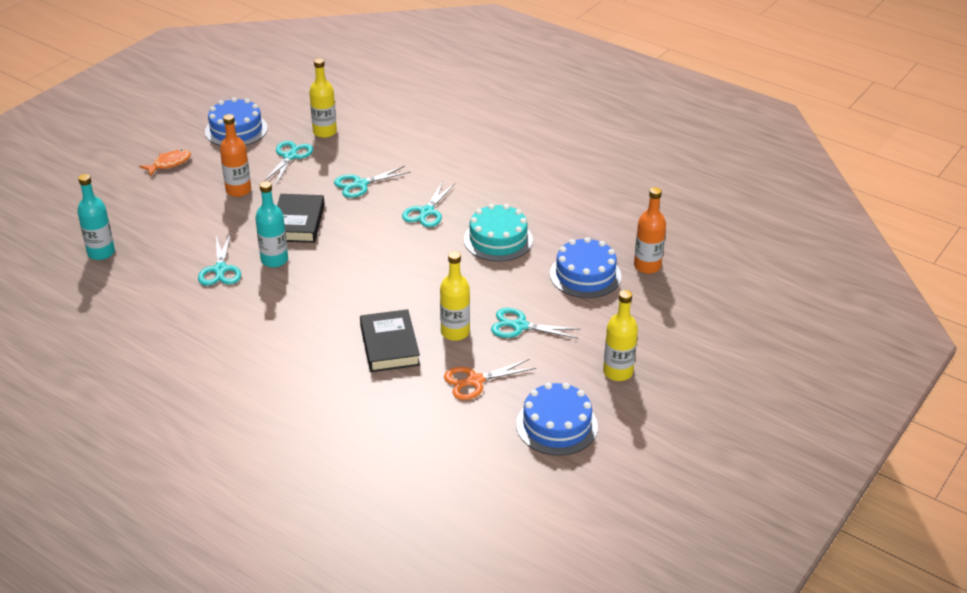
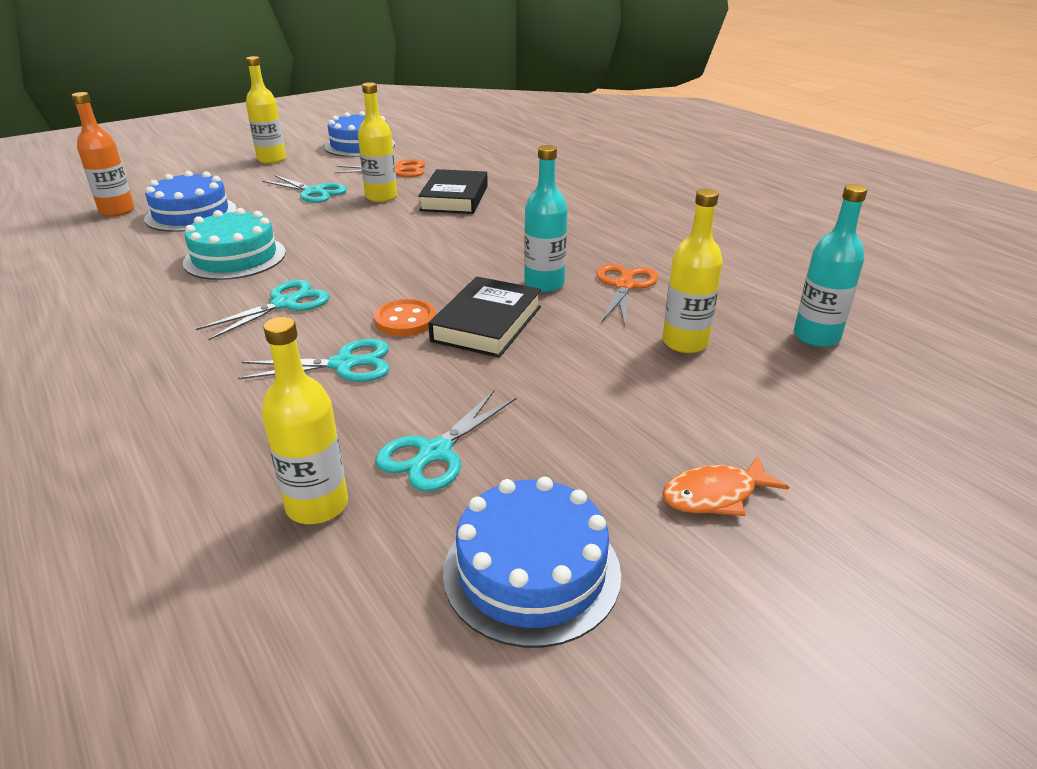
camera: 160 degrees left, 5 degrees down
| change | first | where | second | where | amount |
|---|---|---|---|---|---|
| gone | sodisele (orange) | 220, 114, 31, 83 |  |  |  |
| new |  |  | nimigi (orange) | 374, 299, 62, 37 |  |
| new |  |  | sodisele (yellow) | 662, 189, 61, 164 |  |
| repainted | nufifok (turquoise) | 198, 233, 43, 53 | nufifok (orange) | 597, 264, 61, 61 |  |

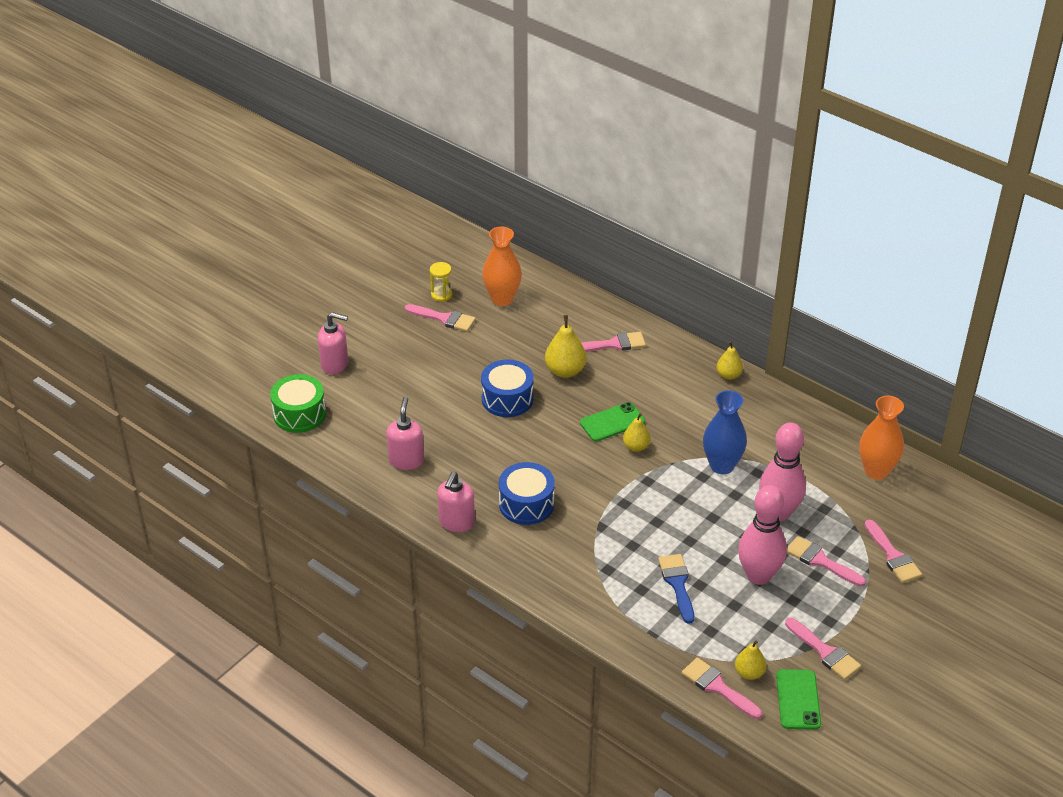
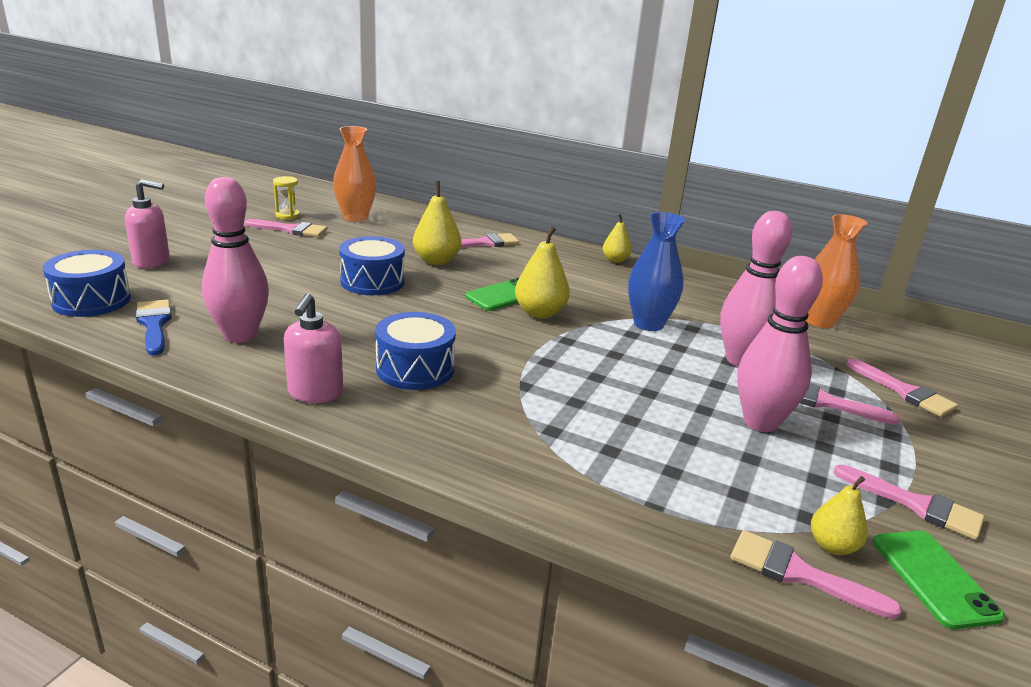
camera: 15 degrees left, 15 degrees down
| change | first | where | second | where | amount |
|---|---|---|---|---|---|
| shifted | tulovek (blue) | 658, 554, 36, 70 |  | 136, 299, 36, 57 |  |
| swapped | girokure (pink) | 387, 397, 37, 73 | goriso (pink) | 202, 177, 67, 166 |  |
| repainted | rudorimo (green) | 270, 374, 56, 59 | rudorimo (blue) | 42, 250, 89, 67 |  |
| scaled | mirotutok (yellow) | 623, 413, 28, 39 |  | 515, 226, 55, 93 | x1.59 |

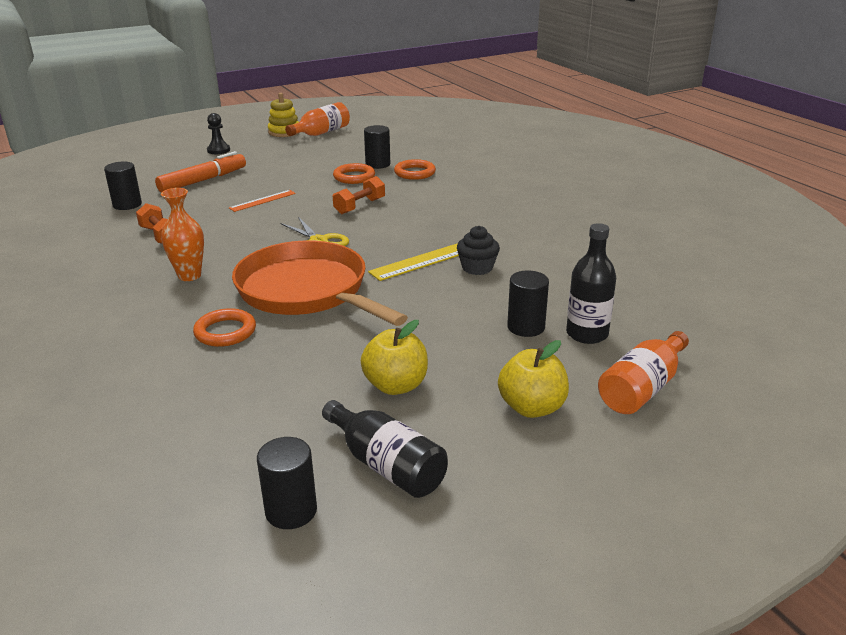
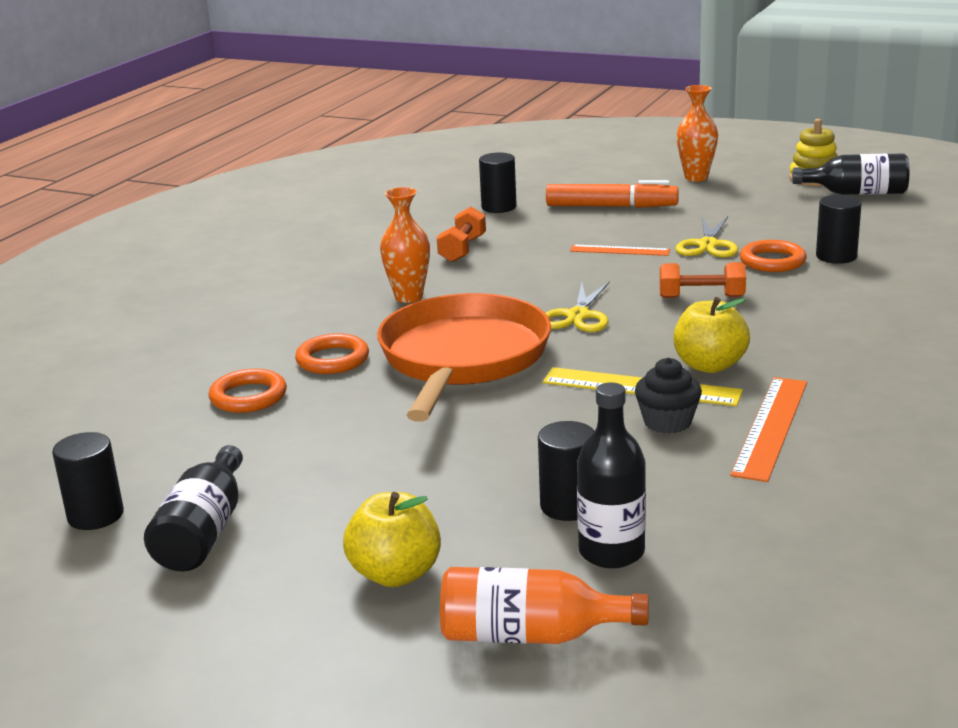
camera: 55 degrees right, 5 degrees down
| change | first | where | second | where | amount |
|---|---|---|---|---|---|
| new |  |  | nufifok (yellow) | 676, 216, 62, 42 |  |
| new |  |  | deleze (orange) | 730, 377, 77, 105 |  |
| shifted | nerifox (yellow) | 361, 320, 67, 75 |  | 673, 297, 77, 76 |  |
| shifted | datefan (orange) | 394, 159, 42, 21 |  | 209, 369, 78, 44 |  |
| swapped | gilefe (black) | 207, 113, 23, 41 | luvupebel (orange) | 677, 85, 41, 96 |  |
| repainted | sodisele (orange) | 285, 102, 65, 34 | sodisele (black) | 792, 153, 117, 42 |  |

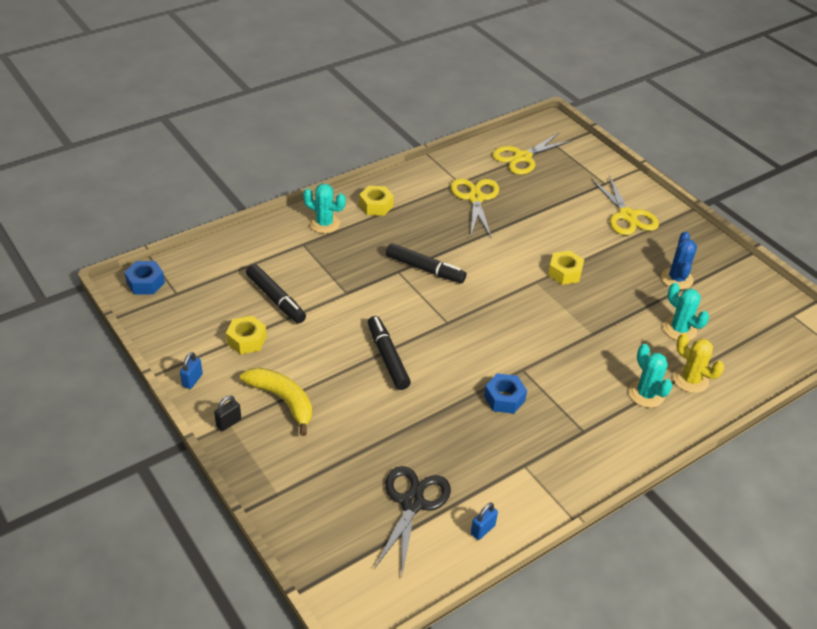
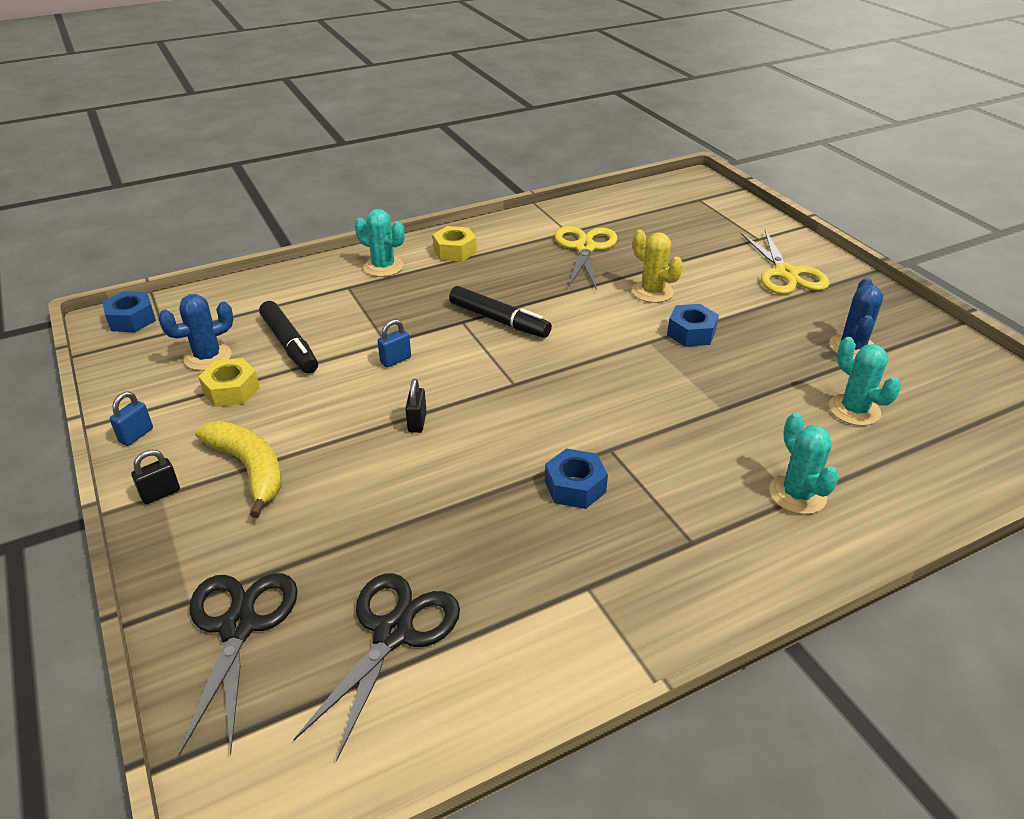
camera: 10 degrees right, 5 degrees down
| change | first | where | second | where | amount |
|---|---|---|---|---|---|
| gone | nufifok (yellow) | 492, 132, 81, 43 |  |  |  |
| new |  |  | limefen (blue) | 158, 294, 76, 77 |  |
| new |  |  | nufifok (black) | 179, 573, 119, 183 |  |
| shifted | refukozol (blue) | 471, 503, 27, 37 |  | 378, 319, 33, 48 |  |
| shifted | limefen (yellow) | 673, 334, 51, 59 |  | 632, 230, 51, 73 |  |
| swapped | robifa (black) | 368, 316, 43, 74 | refukozol (black) | 405, 379, 22, 54 |  |
| repainted | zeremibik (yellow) | 548, 251, 36, 34 | zeremibik (blue) | 667, 304, 52, 43 |  |

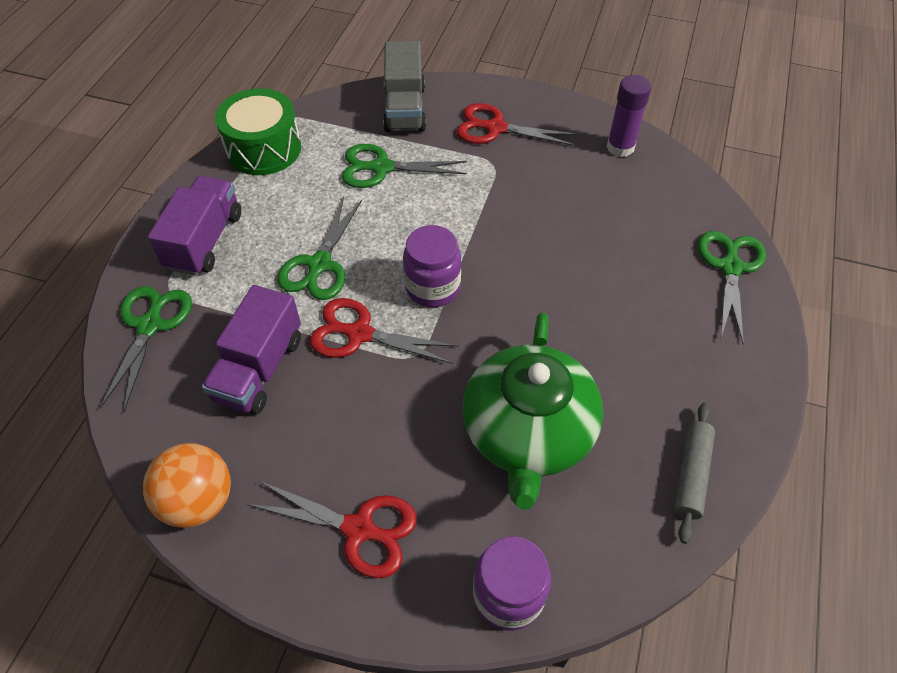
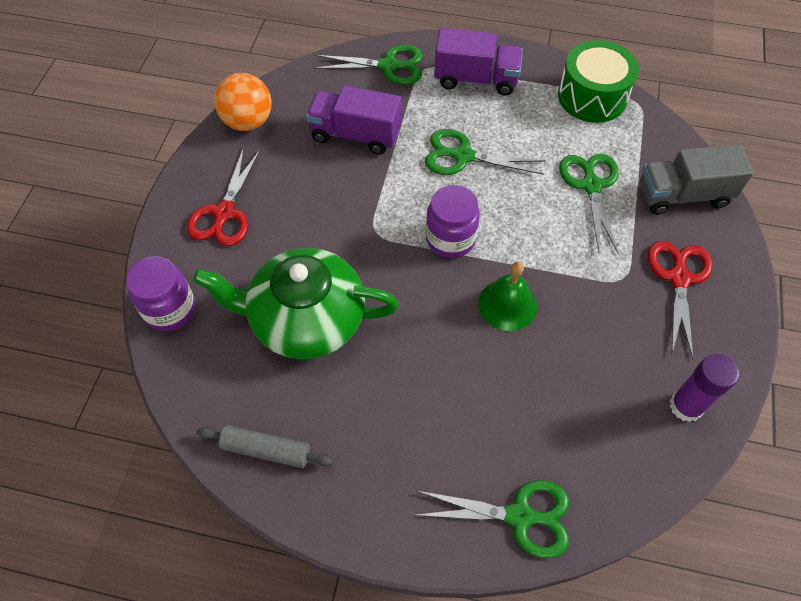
camera: 85 degrees right, 5 degrees up
| change | first | where | second | where | amount |
|---|---|---|---|---|---|
| gone | nufifok (red) | 310, 298, 149, 66 |  |  |  |
| new |  |  | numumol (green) | 478, 262, 59, 69 |  |

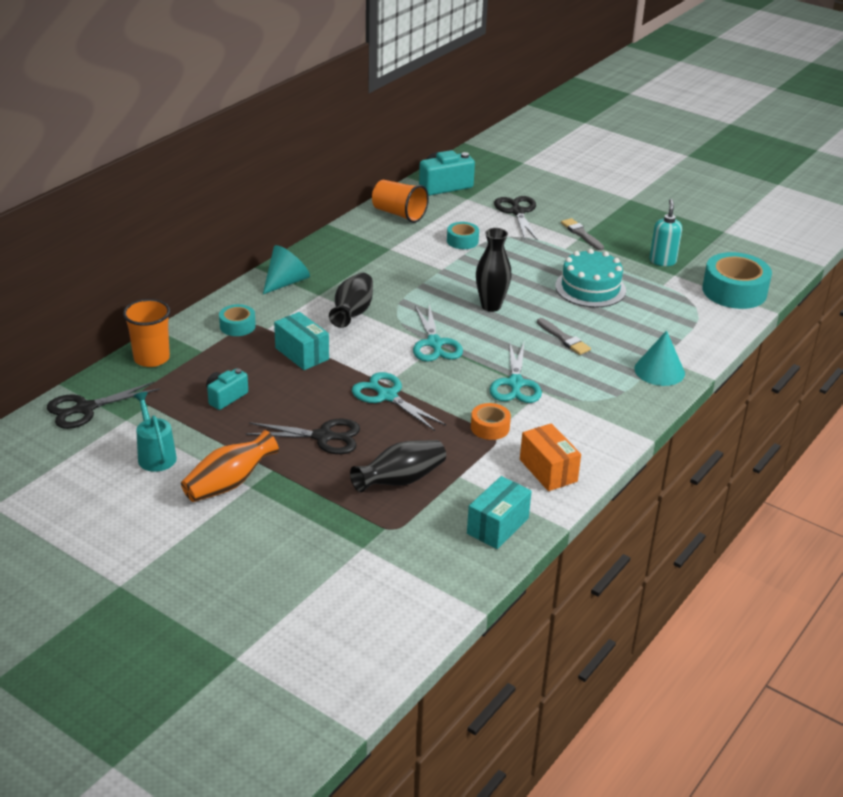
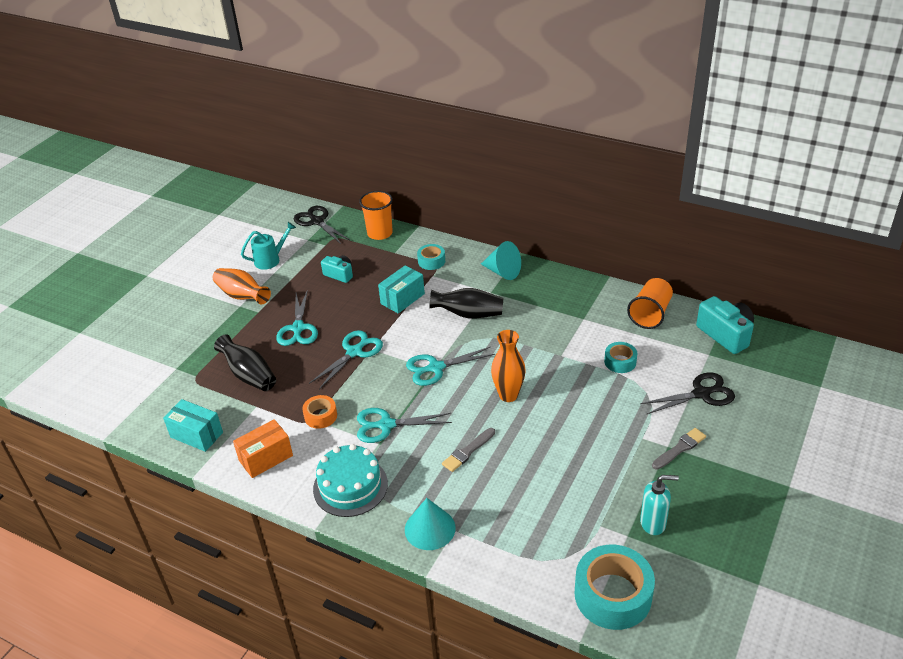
camera: 85 degrees right, 5 degrees up
| change | first | where | second | where | amount |
|---|---|---|---|---|---|
| shifted | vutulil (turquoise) | 555, 249, 71, 59 |  | 313, 444, 75, 73 |  |
| repainted | nufifok (black) | 245, 419, 115, 35 | nufifok (turquoise) | 276, 289, 42, 57 |  |
| repainted | luvupebel (black) | 476, 228, 36, 84 | luvupebel (orange) | 491, 330, 35, 72 |  |

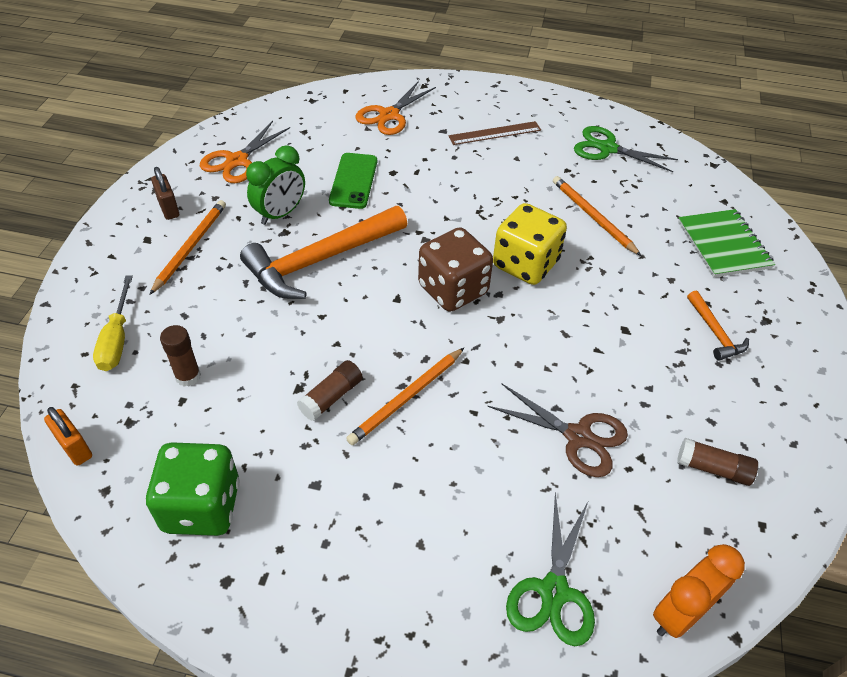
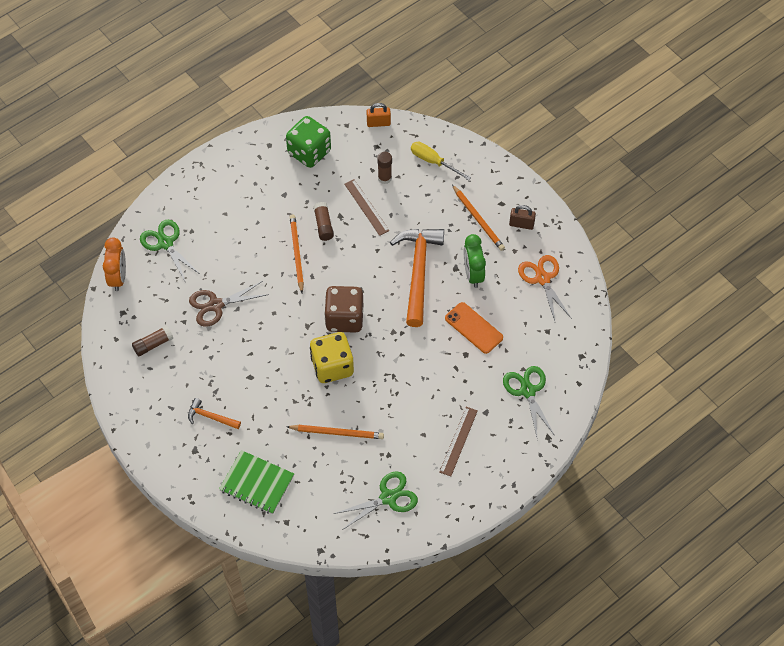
camera: 130 degrees right, 10 degrees up
| change | first | where | second | where | amount |
|---|---|---|---|---|---|
| new |  |  | deleze (brown) | 345, 179, 45, 57 |  |
| repainted | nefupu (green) | 329, 153, 48, 56 | nefupu (orange) | 445, 302, 58, 52 |  |
| repainted | nufifok (orange) | 356, 81, 80, 54 | nufifok (green) | 503, 366, 52, 71 |  |

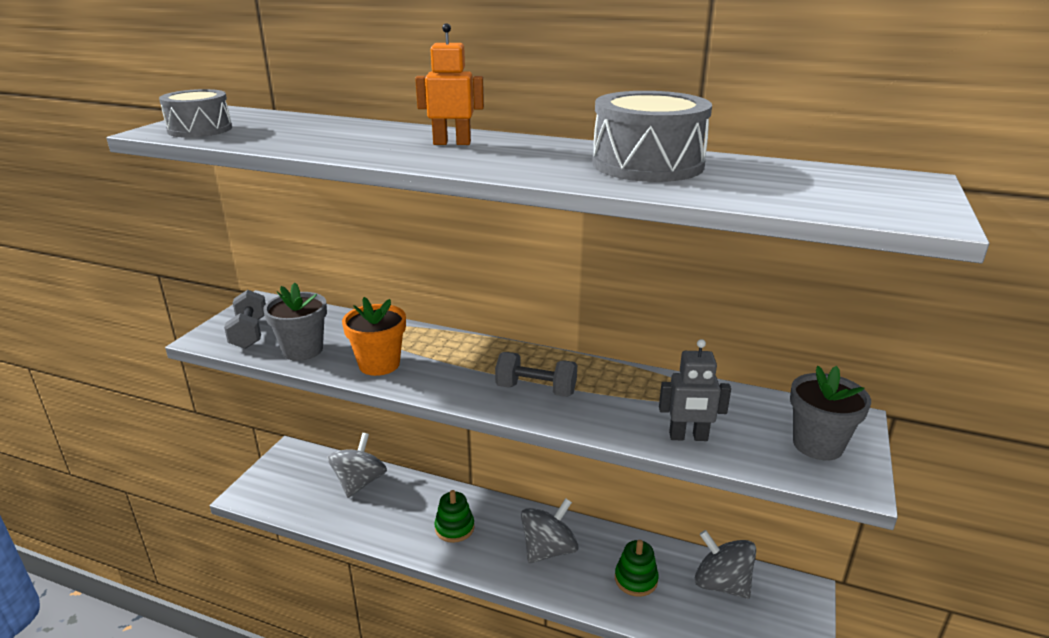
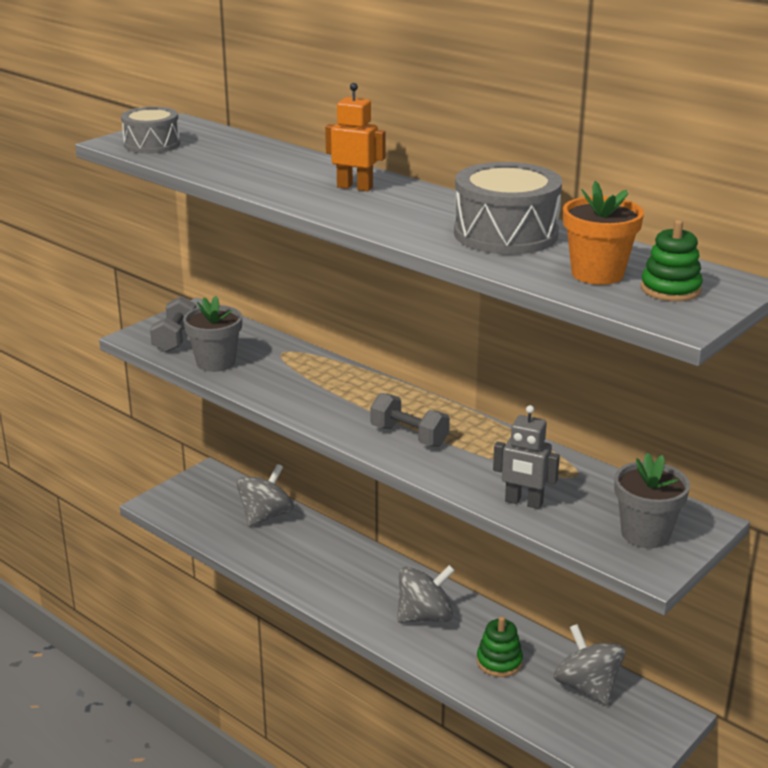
camera: 20 degrees right, 0 degrees up
| change | first | where | second | where | amount |
|---|---|---|---|---|---|
| shifted | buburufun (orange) | 342, 297, 64, 79 |  | 563, 181, 81, 104 |  |
| shifted | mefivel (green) | 434, 490, 40, 53 |  | 641, 220, 62, 81 |  |

